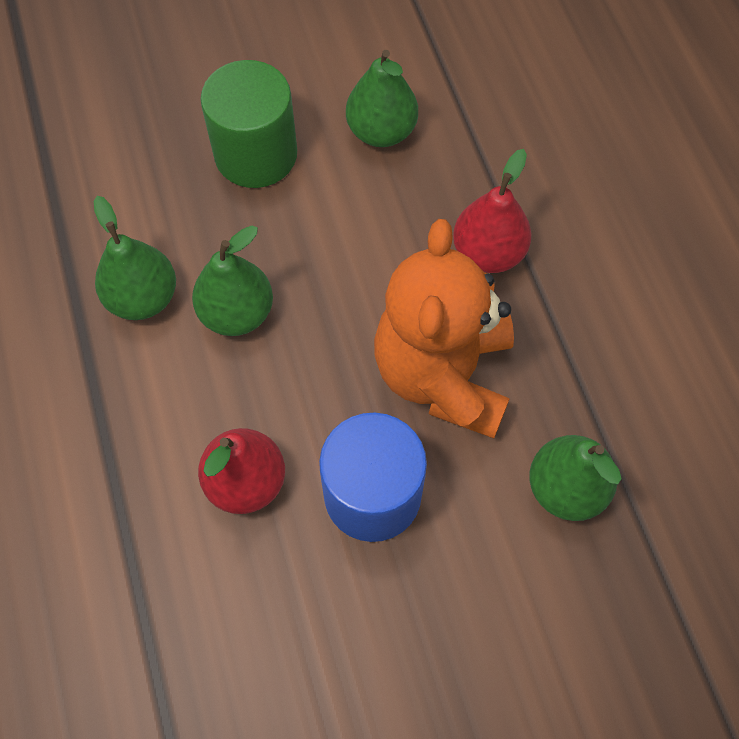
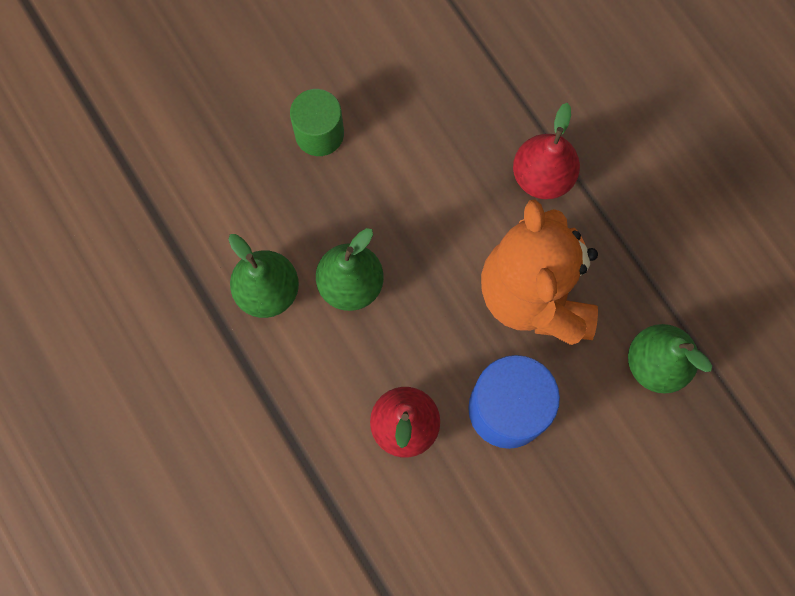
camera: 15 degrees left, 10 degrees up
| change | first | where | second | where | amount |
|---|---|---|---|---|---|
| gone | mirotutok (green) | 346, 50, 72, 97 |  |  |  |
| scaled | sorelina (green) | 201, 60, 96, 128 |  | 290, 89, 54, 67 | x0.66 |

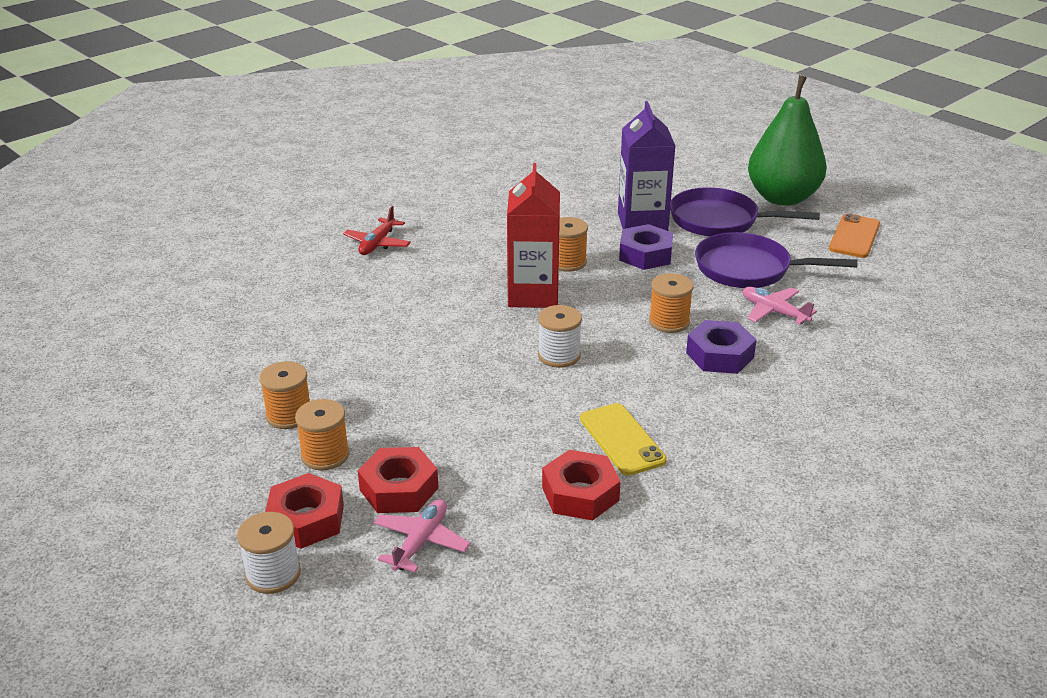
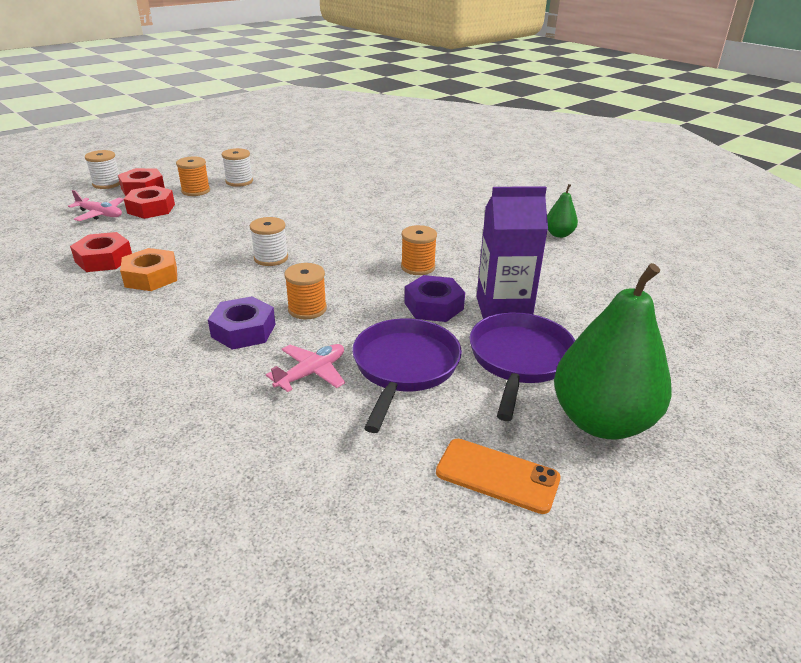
camera: 90 degrees right, 0 degrees up
| change | first | where | second | where | amount |
|---|---|---|---|---|---|
| gone | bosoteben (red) | 343, 206, 68, 49 |  |  |  |
| gone | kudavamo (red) | 507, 163, 53, 145 |  |  |  |
| new |  |  | mirotutok (green) | 547, 184, 31, 54 |  |
| swapped | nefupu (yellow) | 580, 403, 87, 73 | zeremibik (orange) | 120, 248, 57, 43 |  |
| repainted | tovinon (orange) | 259, 361, 51, 68 | tovinon (white) | 222, 148, 31, 39 |  |

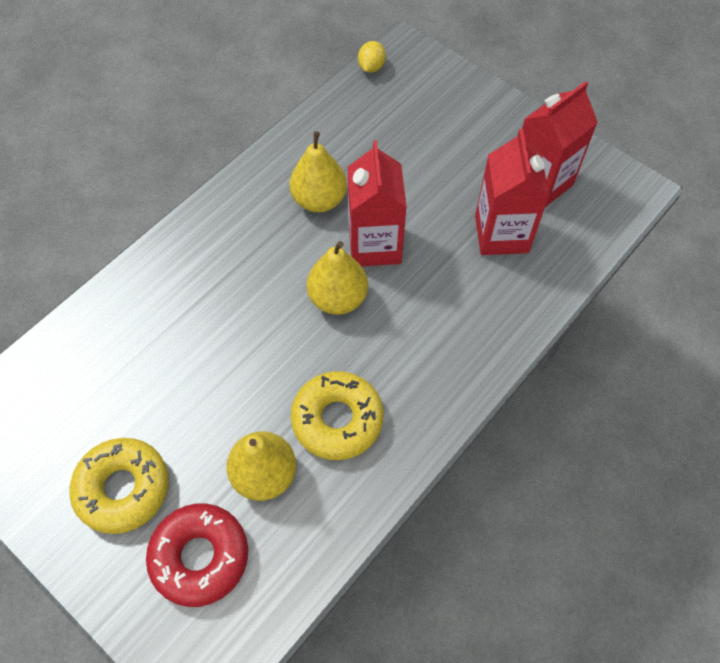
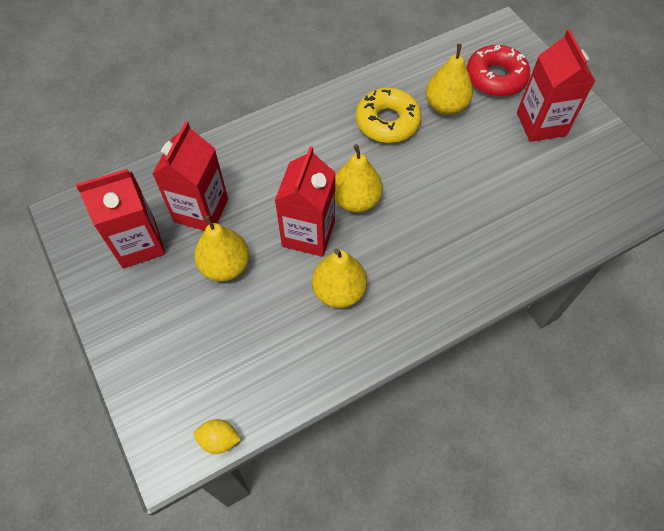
camera: 160 degrees left, 0 degrees up
| change | first | where | second | where | amount |
|---|---|---|---|---|---|
| new |  |  | mirotutok (yellow) | 194, 215, 55, 66 |  |
| swapped | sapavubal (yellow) | 69, 438, 100, 96 | kudavamo (red) | 517, 29, 78, 113 |  |
| rotated | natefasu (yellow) | 358, 41, 28, 32 |  | 194, 419, 47, 35 | 60 degrees clockwise |

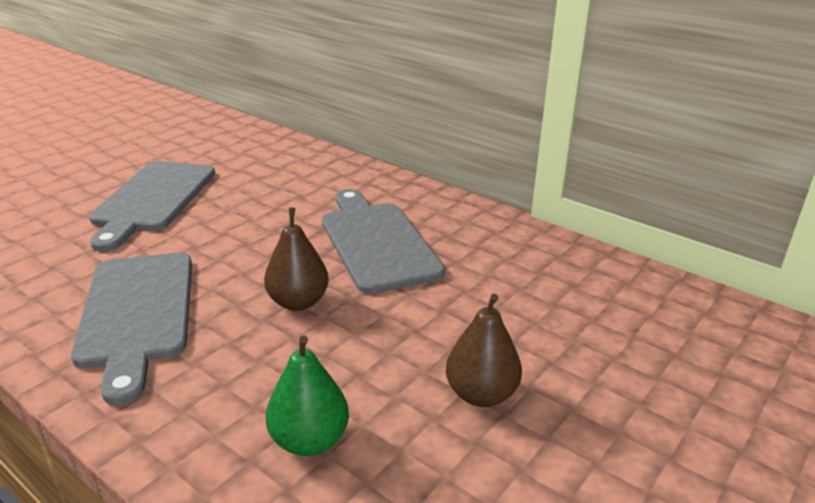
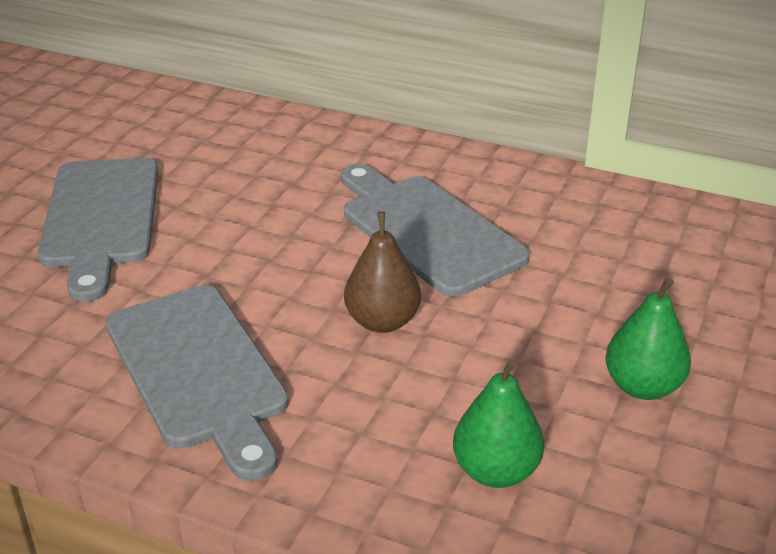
camera: 15 degrees left, 5 degrees up
| change | first | where | second | where | amount |
|---|---|---|---|---|---|
| repainted | mirotutok (brown) | 446, 294, 76, 113 | mirotutok (green) | 605, 278, 86, 122 |  |

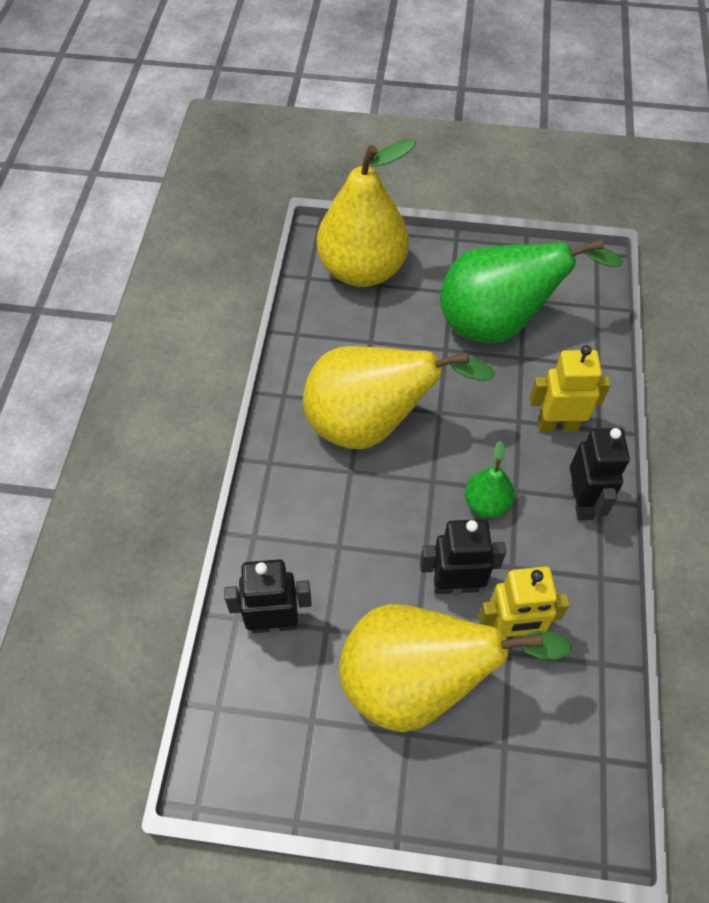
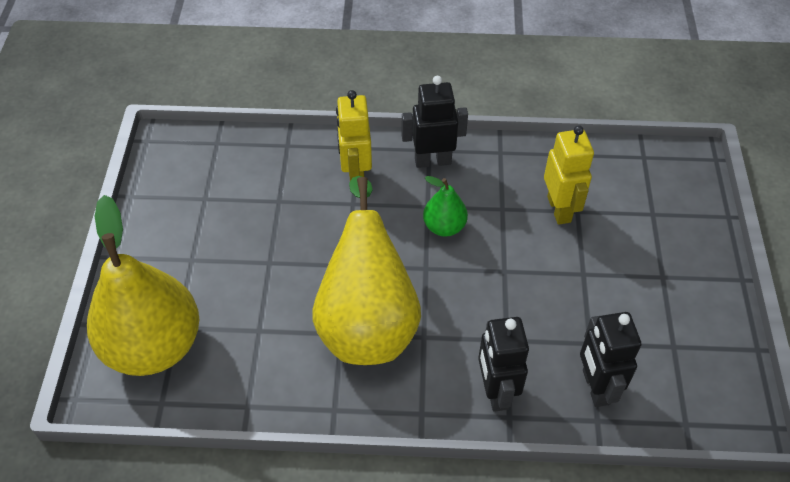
camera: 95 degrees left, 5 degrees down
| change | first | where | second | where | amount |
|---|---|---|---|---|---|
| gone | mirotutok (yellow) | 339, 604, 233, 128 |  |  |  |
| gone | mirotutok (green) | 440, 239, 183, 104 |  |  |  |
| shifted | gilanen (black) | 420, 519, 86, 75 |  | 478, 317, 51, 95 |  |

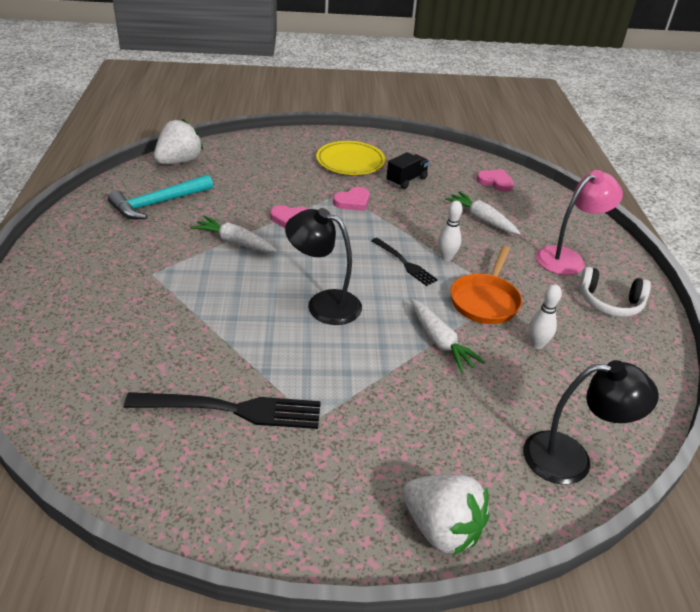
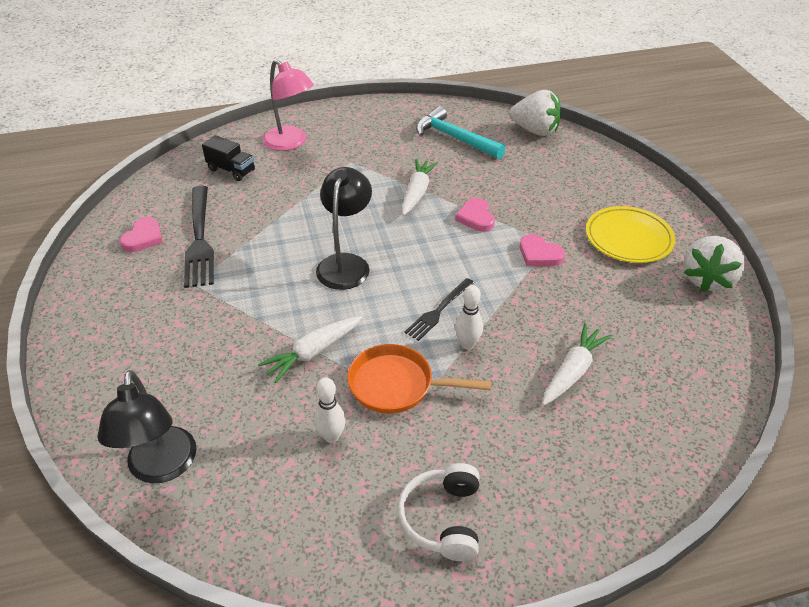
camera: 80 degrees right, 5 degrees up
| change | first | where | second | where | amount |
|---|---|---|---|---|---|
| shifted | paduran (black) | 387, 152, 43, 37 |  | 202, 135, 53, 46 |  |
| shifted | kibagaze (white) | 403, 474, 86, 82 |  | 683, 236, 62, 56 |  |
| shifted | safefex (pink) | 476, 170, 38, 22 |  | 120, 217, 43, 35 |  |
| shifted | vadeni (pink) | 536, 170, 87, 105 |  | 263, 59, 51, 92 |  |

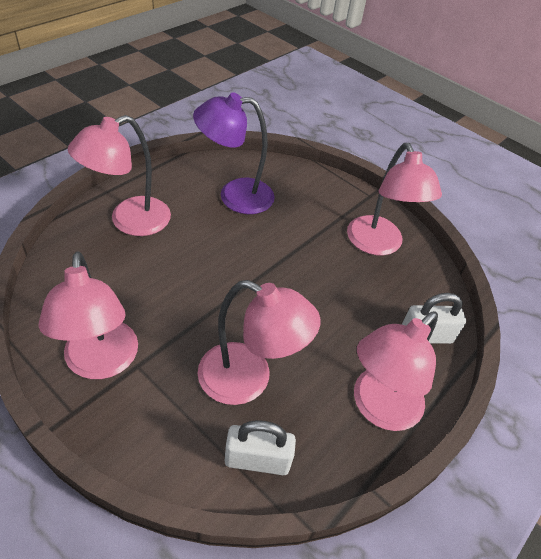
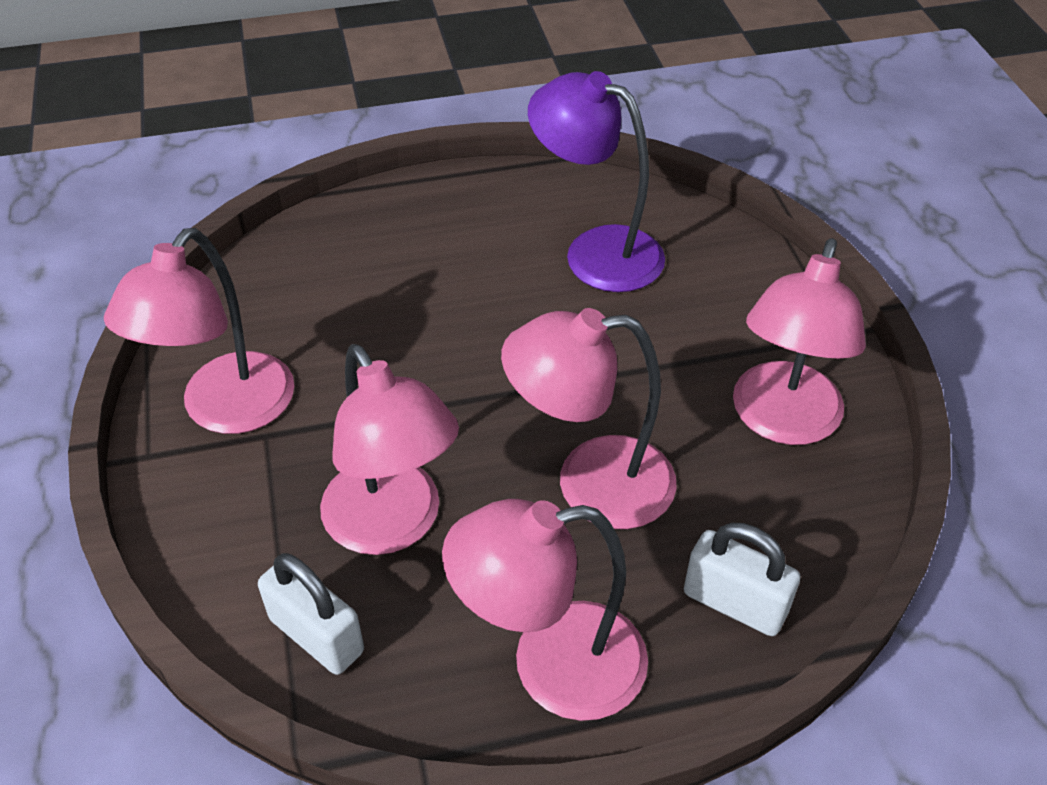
camera: 40 degrees right, 0 degrees up
| change | first | where | second | where | amount |
|---|---|---|---|---|---|
| shifted | vadeni (pink) | 68, 115, 103, 121 |  | 501, 308, 176, 221 |  |

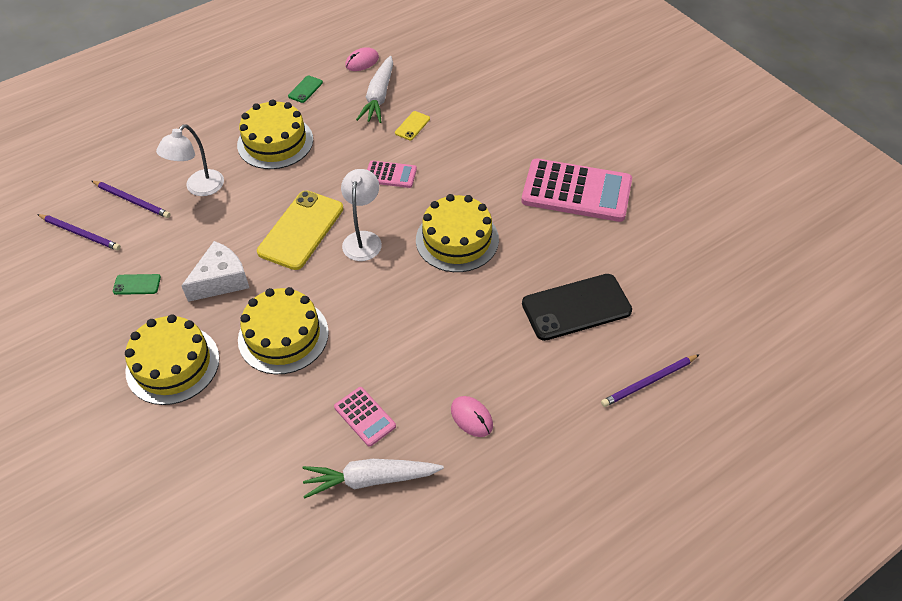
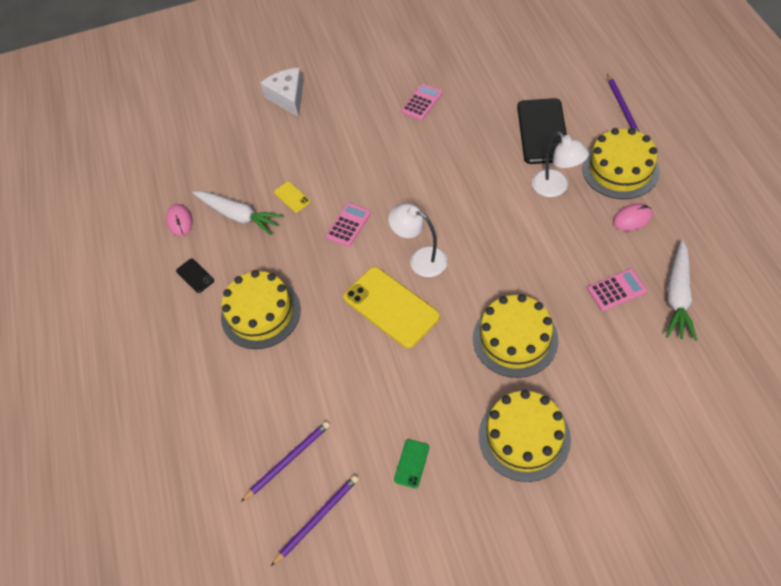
camera: 65 degrees left, 5 degrees up
| change | first | where | second | where | amount |
|---|---|---|---|---|---|
| shifted | vadeni (white) | 156, 124, 68, 72 |  | 532, 132, 57, 65 |  |
| shifted | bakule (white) | 181, 241, 68, 61 |  | 260, 68, 43, 49 |  |
| shifted | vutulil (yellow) | 416, 194, 83, 78 |  | 582, 128, 78, 71 |  |
| repainted | nefupu (green) | 288, 75, 35, 28 | nefupu (black) | 176, 259, 38, 34 |  |
| scaled | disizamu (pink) | 521, 158, 111, 64 |  | 401, 84, 42, 36 | x0.48 |

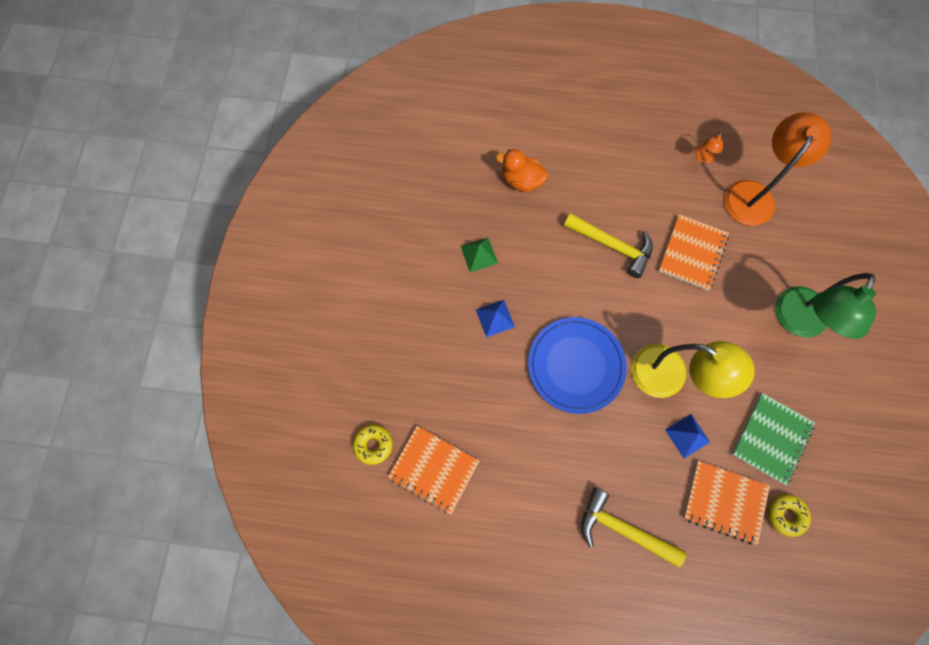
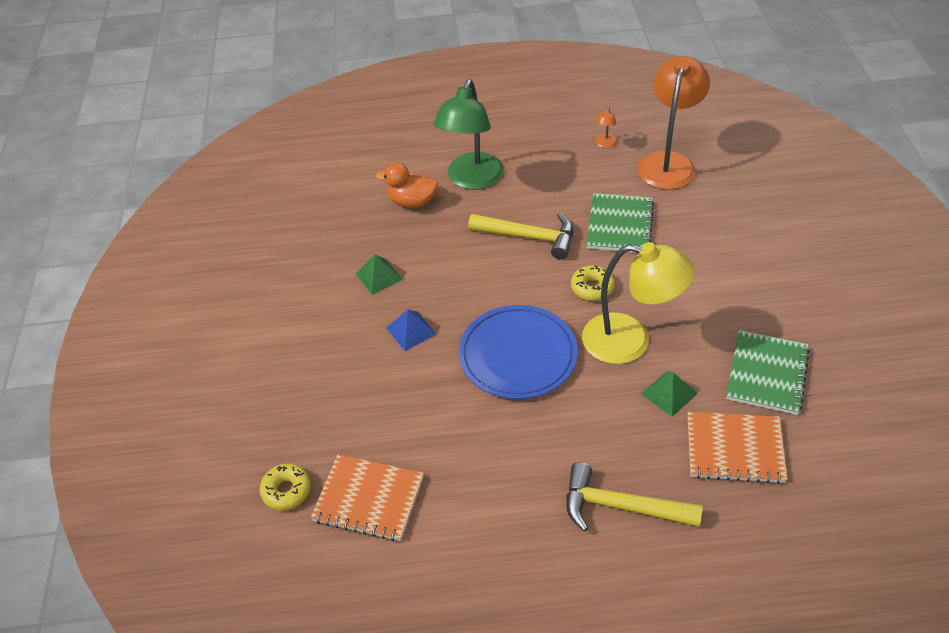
camera: 10 degrees left, 25 degrees down
| change | first | where | second | where | amount |
|---|---|---|---|---|---|
| shifted | sapavubal (yellow) | 768, 494, 43, 43 |  | 571, 265, 44, 36 |  |
| shifted | vadeni (green) | 775, 273, 101, 66 |  | 434, 79, 70, 111 |  |
| repainted | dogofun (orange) | 658, 214, 71, 76 | dogofun (green) | 586, 193, 68, 60 |  |
| repainted | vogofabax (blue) | 665, 414, 45, 44 | vogofabax (green) | 641, 371, 57, 46 |  |

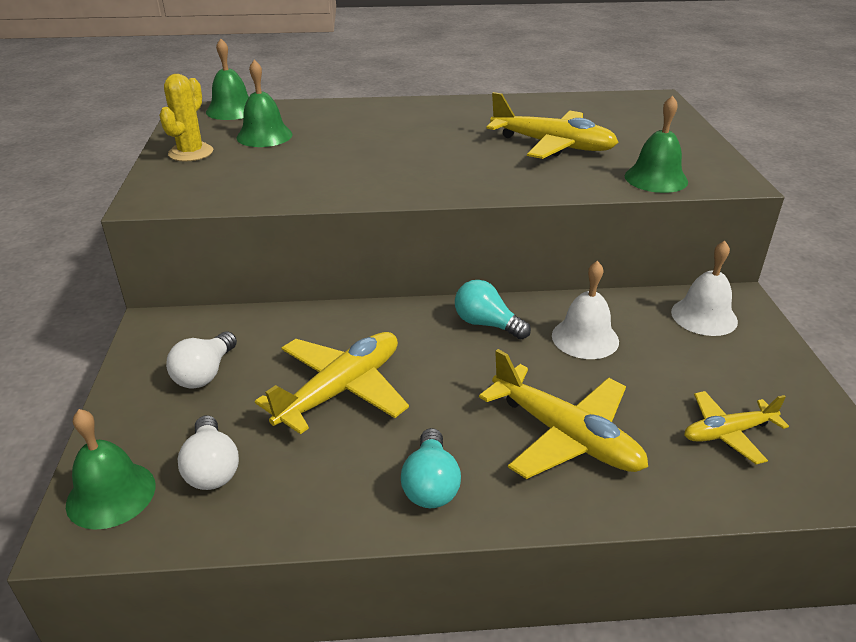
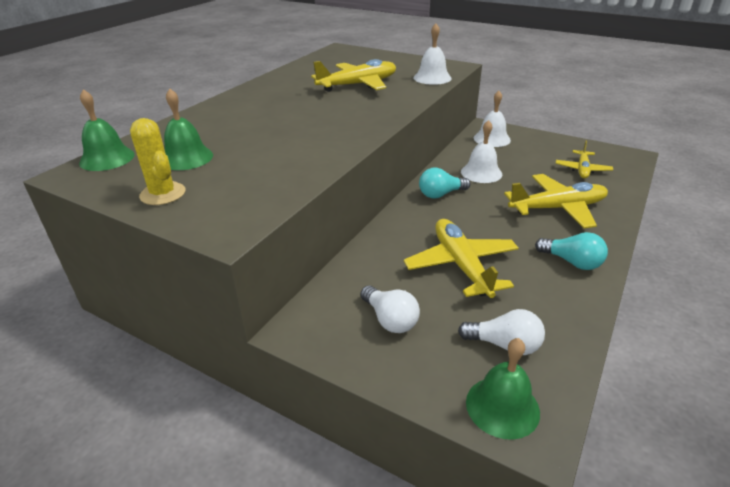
camera: 55 degrees left, 0 degrees up
| change | first | where | second | where | amount |
|---|---|---|---|---|---|
| repainted | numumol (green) | 625, 96, 63, 97 | numumol (white) | 413, 24, 39, 61 |  |

